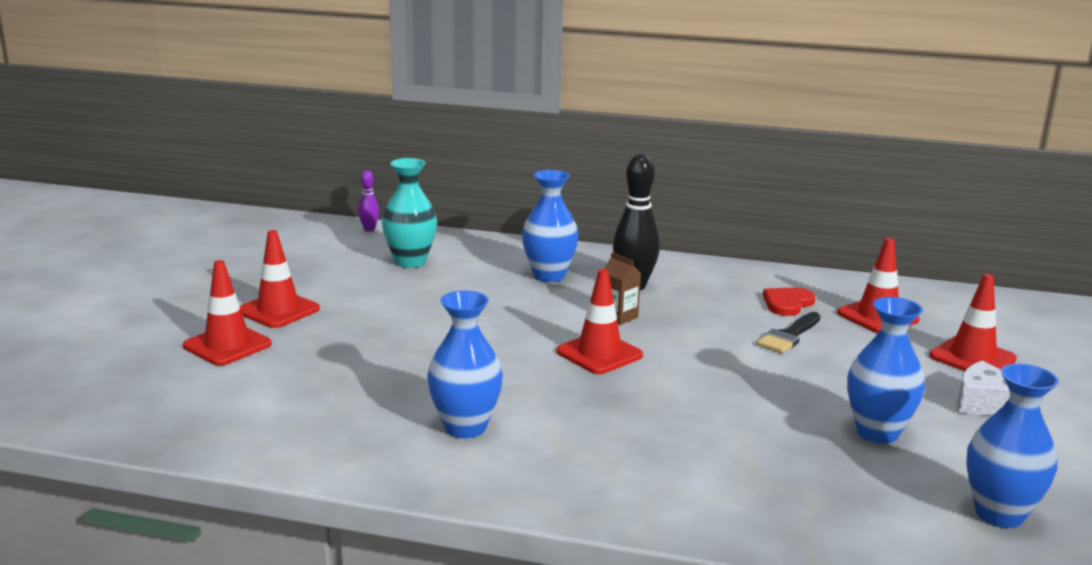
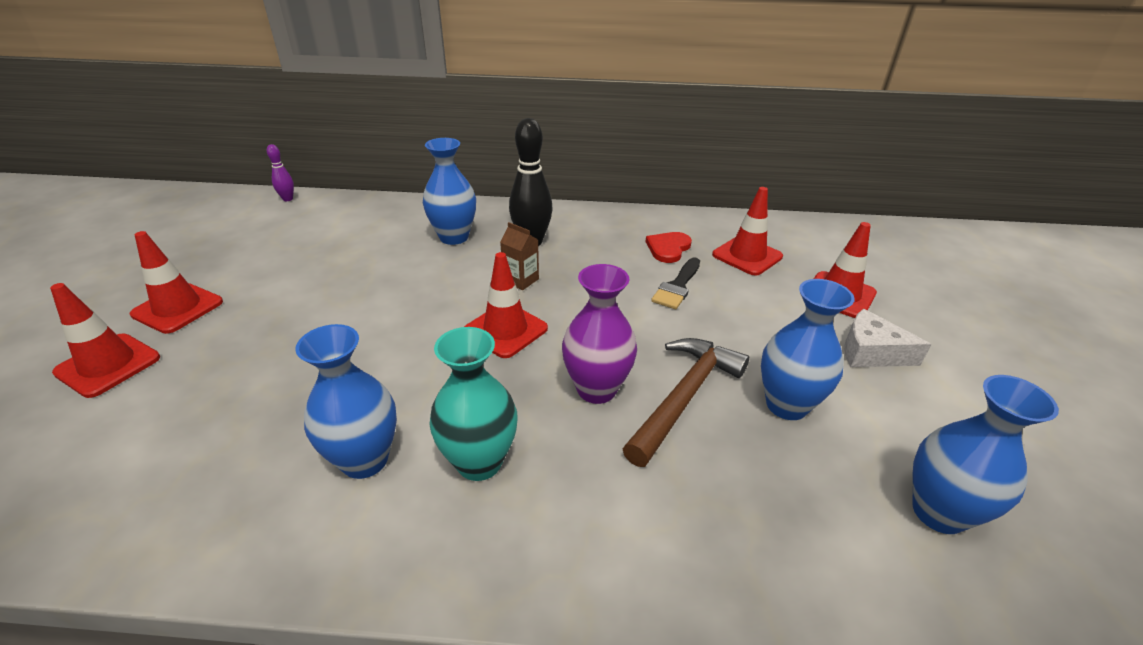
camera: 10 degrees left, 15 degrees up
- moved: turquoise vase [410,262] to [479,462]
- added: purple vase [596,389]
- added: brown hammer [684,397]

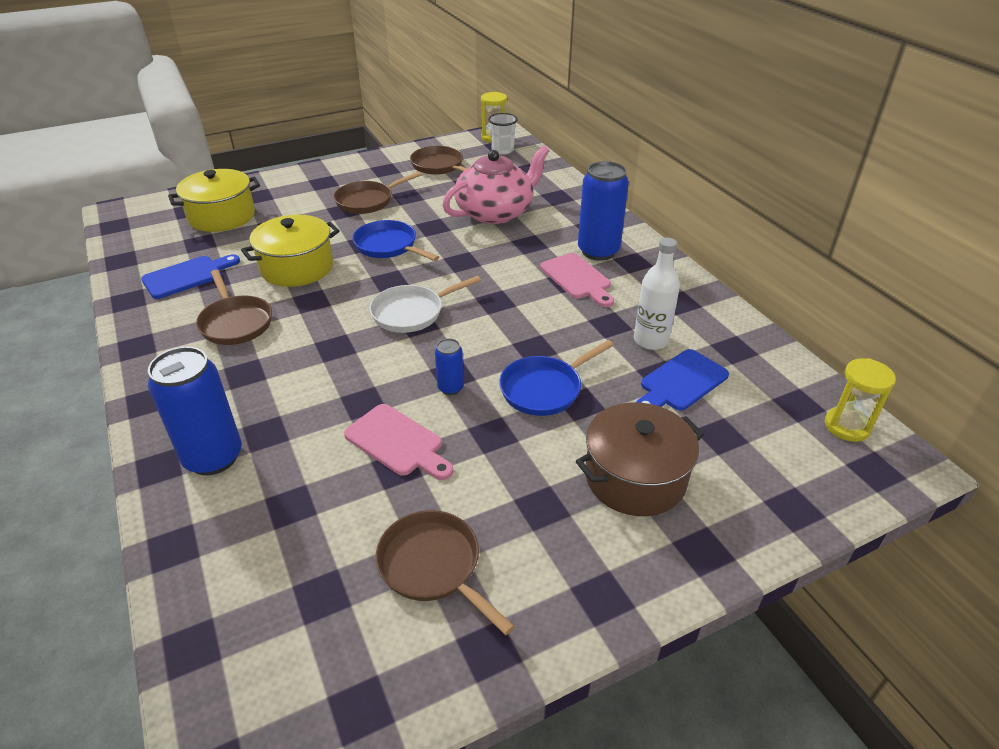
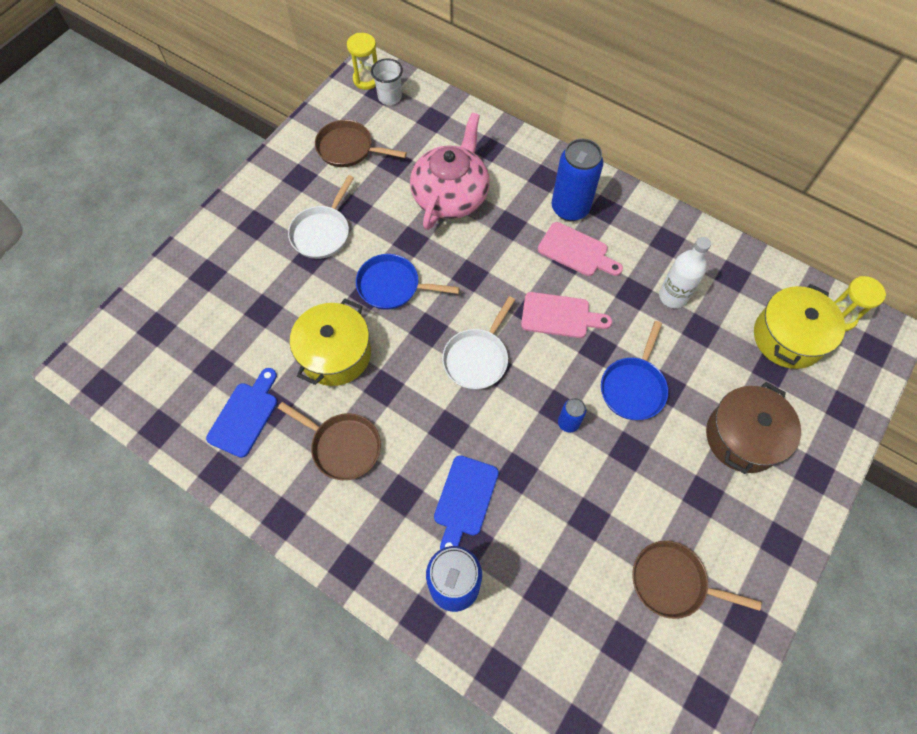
camera: 30 degrees left, 25 degrees up
- moved: yellow pot [222,216] to [788,337]
- recoloured: brown pan [368,201] to white pan [322,232]
- moved: pink cutting board [397,442] to [559,316]
- moved: blue cutting board [681,382] to [465,500]

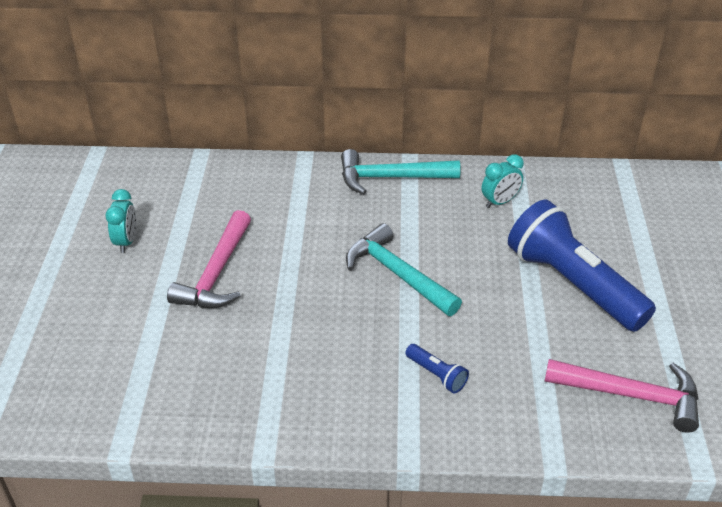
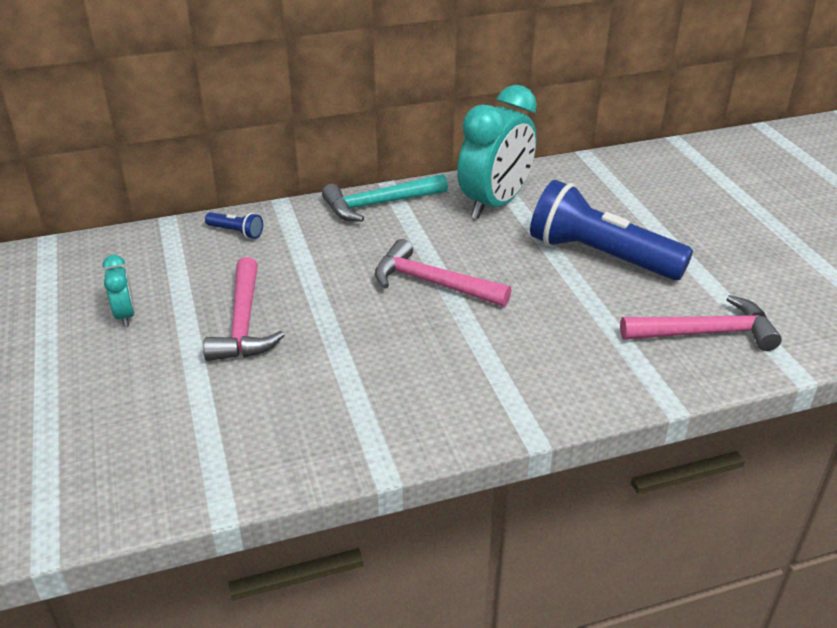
camera: 20 degrees left, 5 degrees down
- recoloured: turquoise hammer [398,274] to pink hammer [432,283]
- moved: blue flashlight [437,375] to [236,232]
- resized: turquoise clock [500,202] = [495,204] x2.18

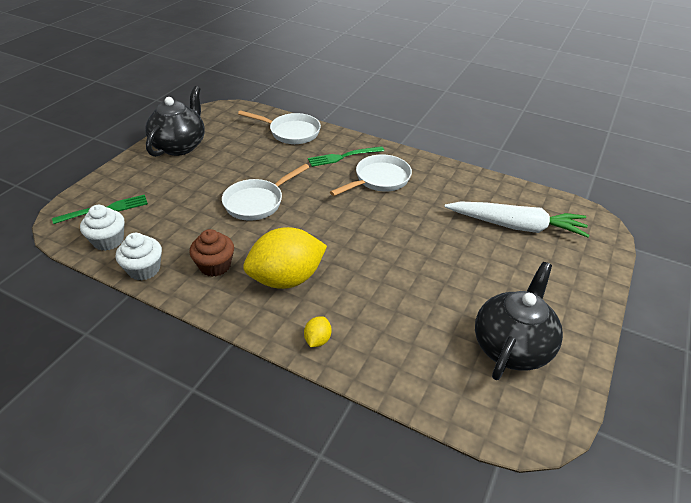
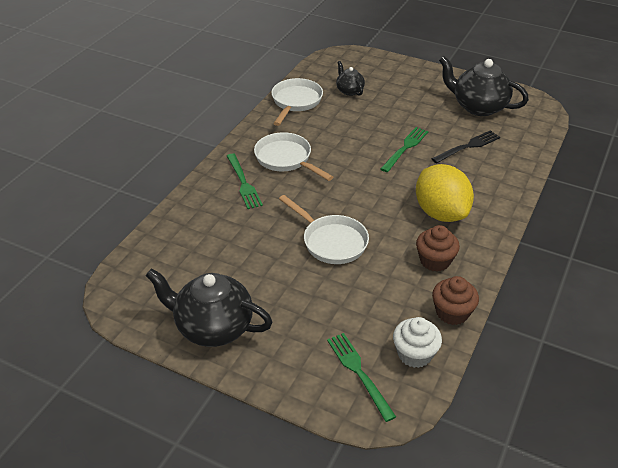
camera: 90 degrees left, 0 degrees up
- recoloured: white cupcake [144,269] to brown cupcake [452,312]
- moved: white pan [291,132] to [295,102]
- removed: yellow lemon [317,340]
- replaced: white carrot [516,226] to black teapot [349,91]
- added: green fork [405,148]
- added: black fork [468,146]

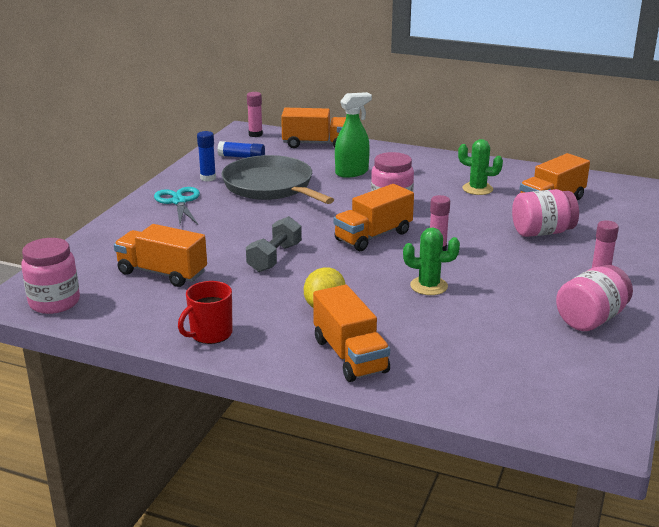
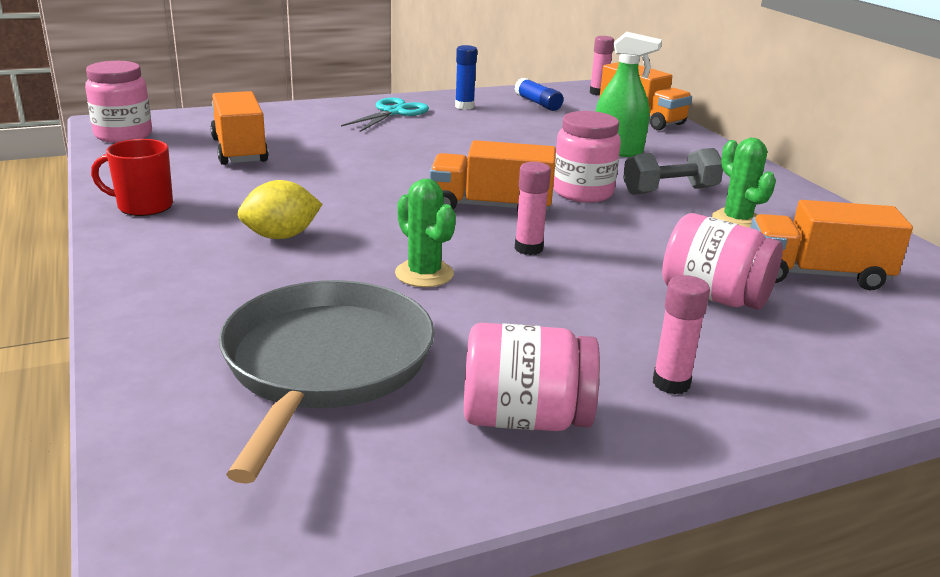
camera: 45 degrees right, 0 degrees up
- moved: grey pan [271,186] to [325,364]
- moved: grey dumbbell [274,258] to [670,191]
- removed: orange truck [350,355]

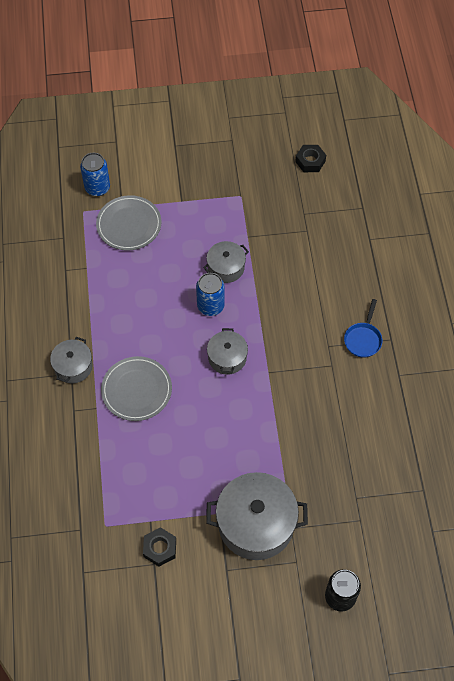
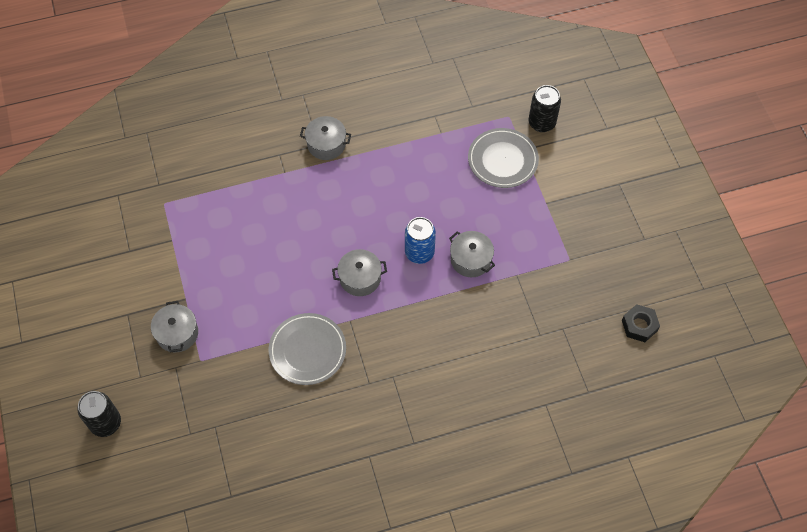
camera: 80 degrees right, 0 degrees up
- recoloured: blue can [97,188] to black can [542,123]
- moved: grey plate [136,390] to [307,350]
- removed: black nut [160,548]
- resized: grey pot [256,524] = [177,333] x0.54
- removed: blue pan [363,339]

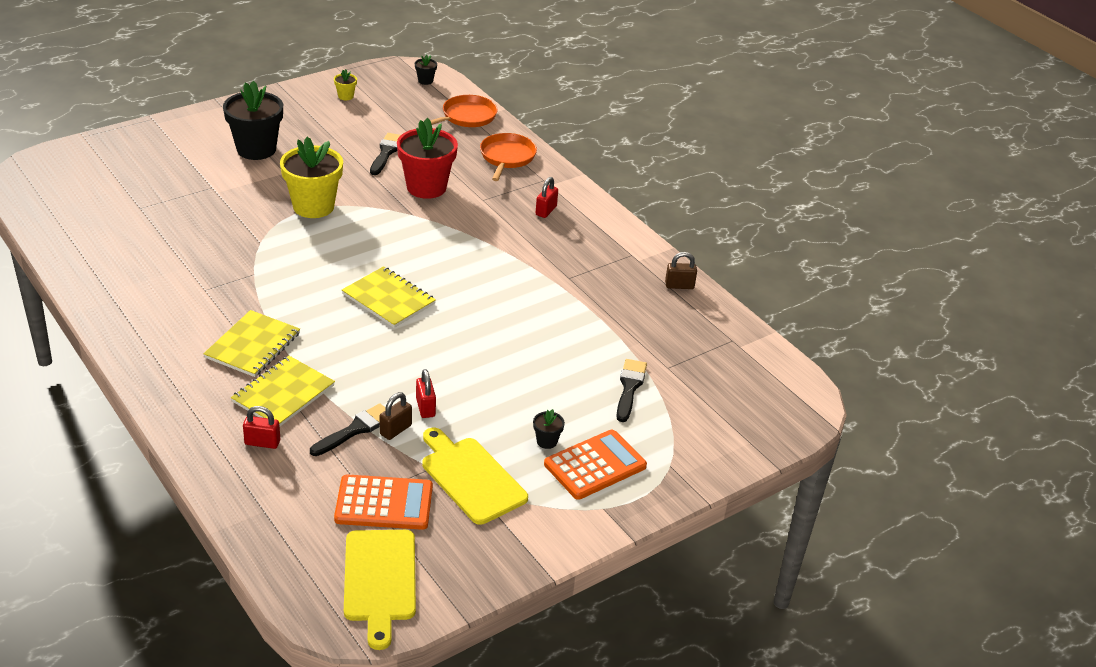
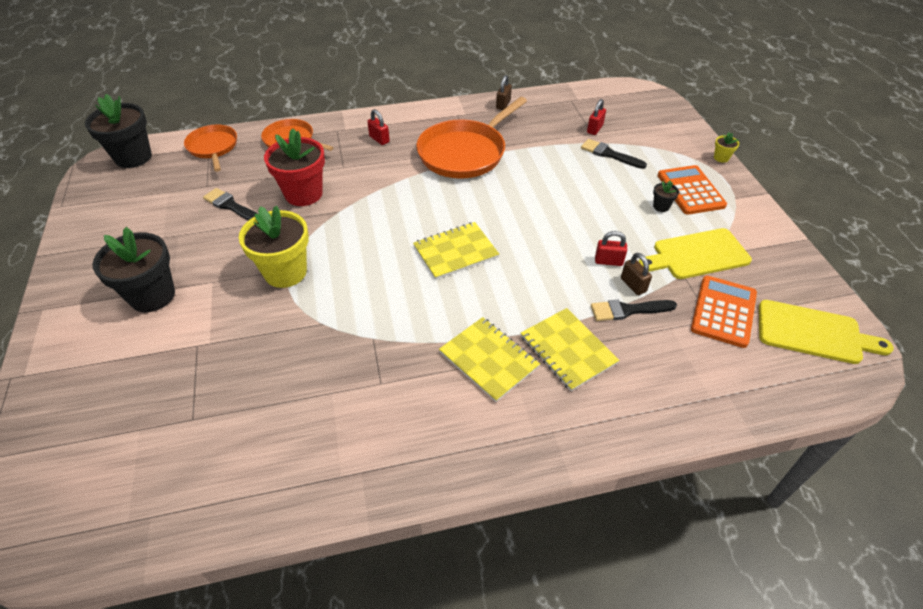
camera: 65 degrees left, 10 degrees up
- moved: red padlock [262,442] to [594,129]
- turned: black brush [355,430] = [628,310] 75 degrees counterclockwise
- moved: yellow flower pot [345,96] to [721,158]
- resized: black flower pot [425,81] = [133,157] x2.36
- added: orange pan [464,153]

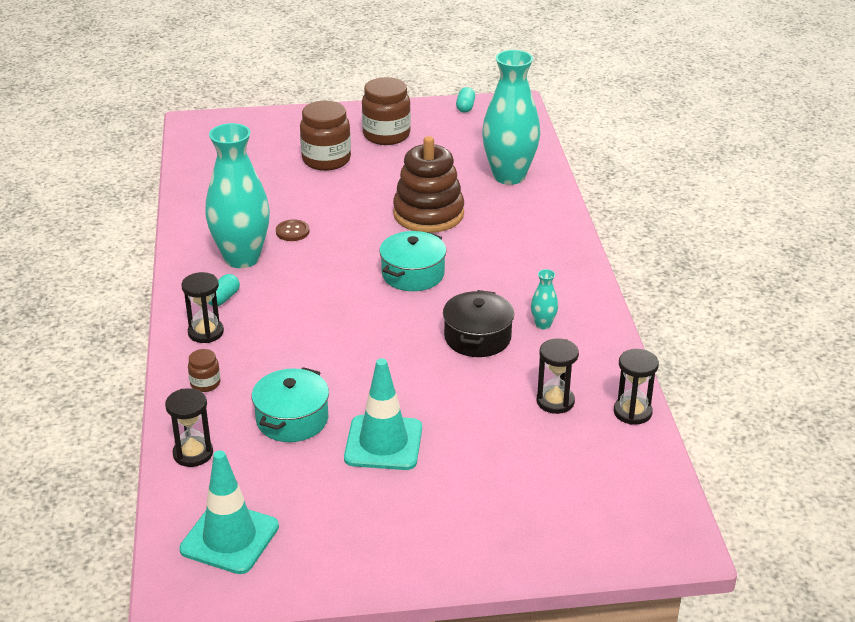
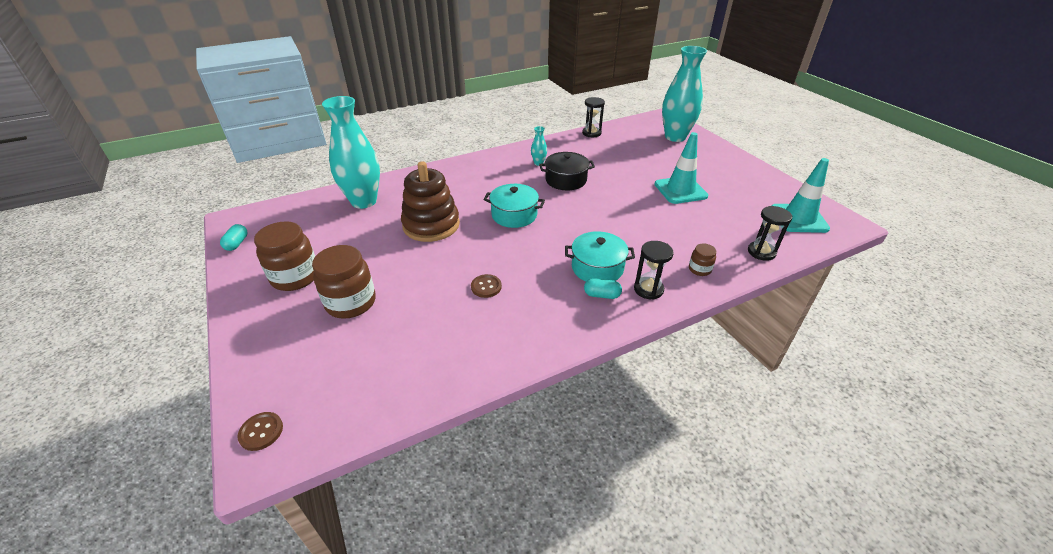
camera: 110 degrees left, 5 degrees up
- moved: turquoise vase [242,258] to [675,137]
- moved: turquoise pot [292,419] to [597,268]
- turned: turquoise capsule [465,107] = [237,243] 75 degrees counterclockwise
- removed: black hourglass [555,401]
- added: brown button [261,432]

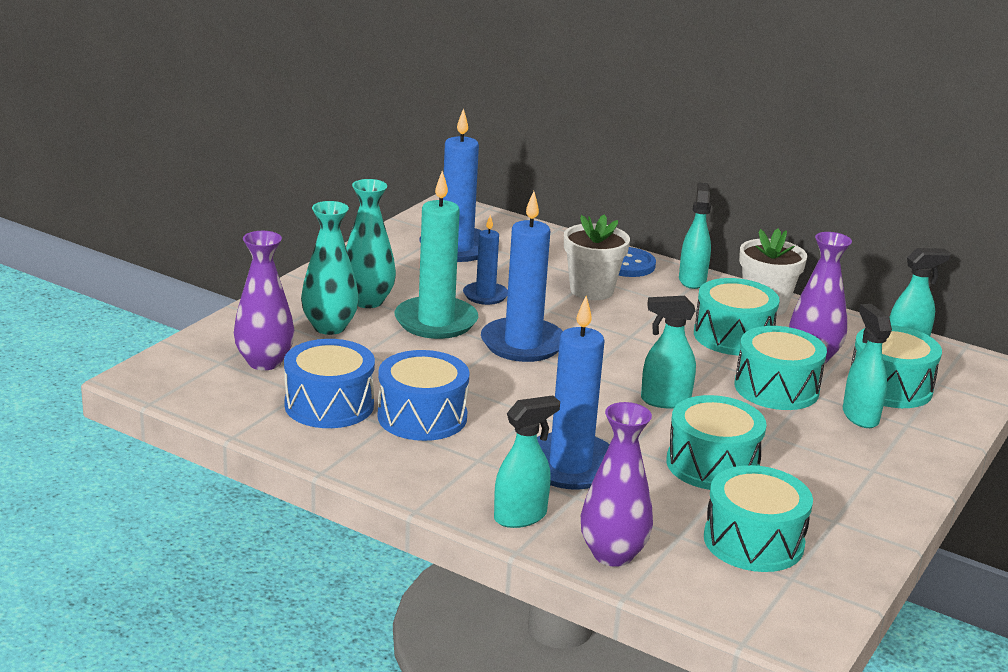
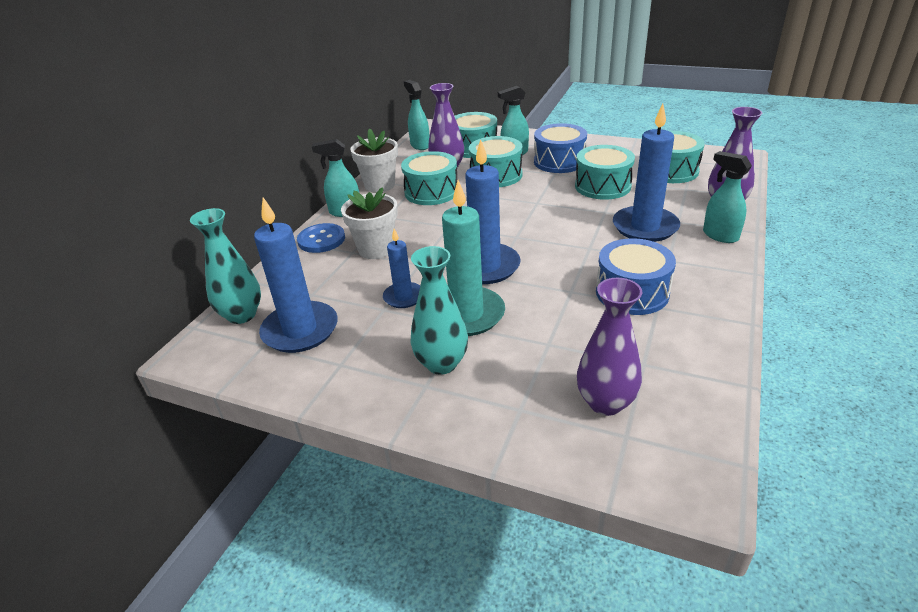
camera: 95 degrees left, 10 degrees up
- moved: blue drum [329,405] to [559,161]
- moved: turquoise vase [329,327] to [242,315]
- removed: turquoise spray bottle [664,401]

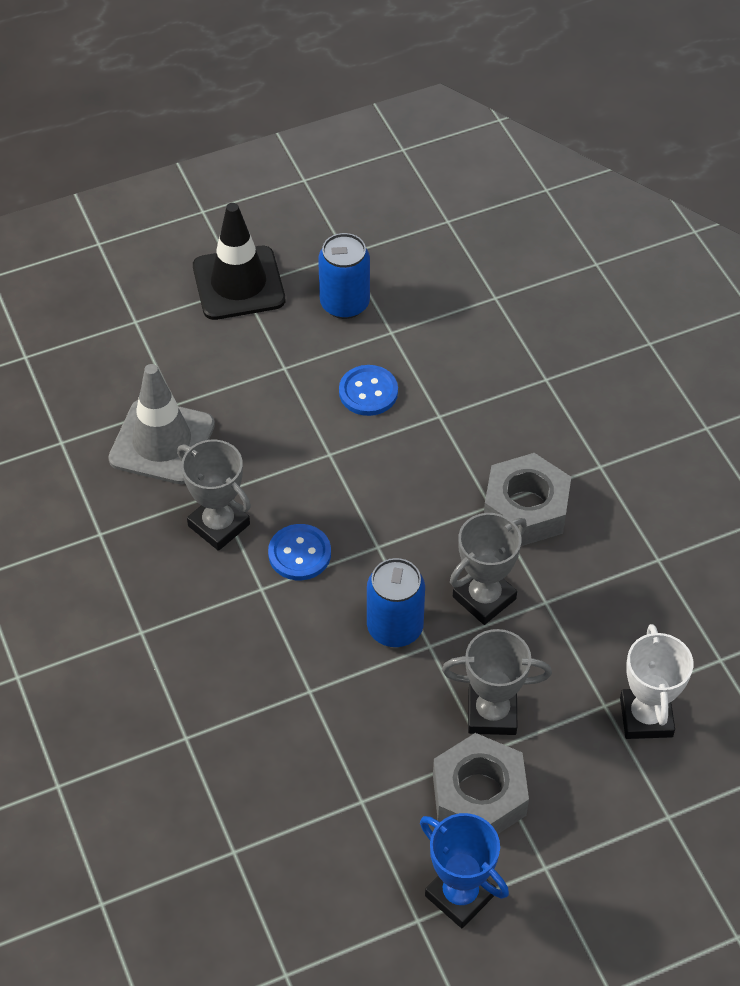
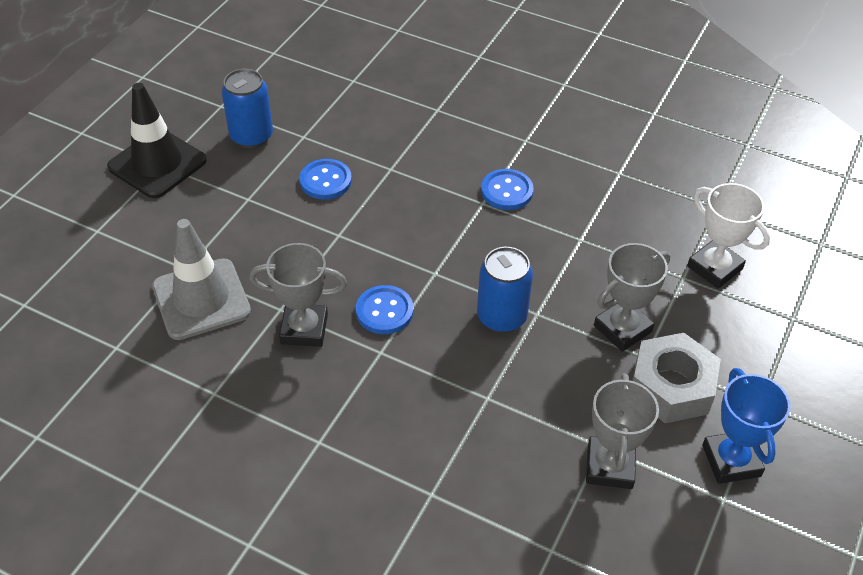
camera: 40 degrees left, 5 degrees down
- turned: blue trophy [460,895] = [731,461] 75 degrees clockwise
- moved: grey trophy [484,598] to [609,466]
- replaced: grey nut [525,508] to blue button [507,191]

